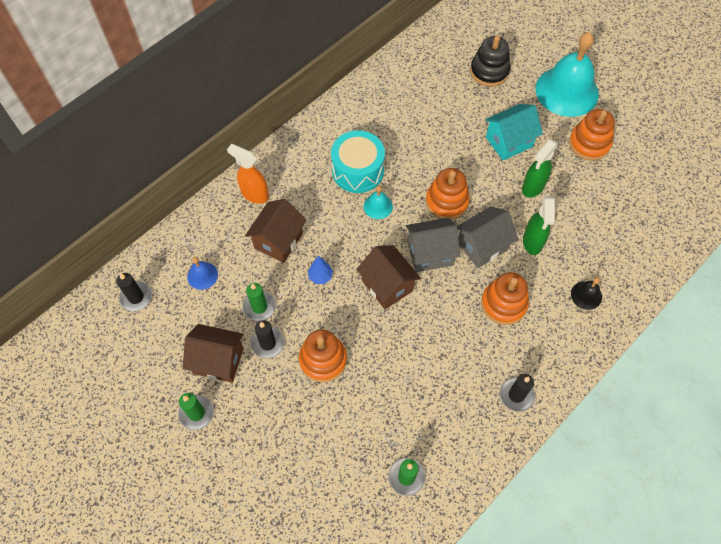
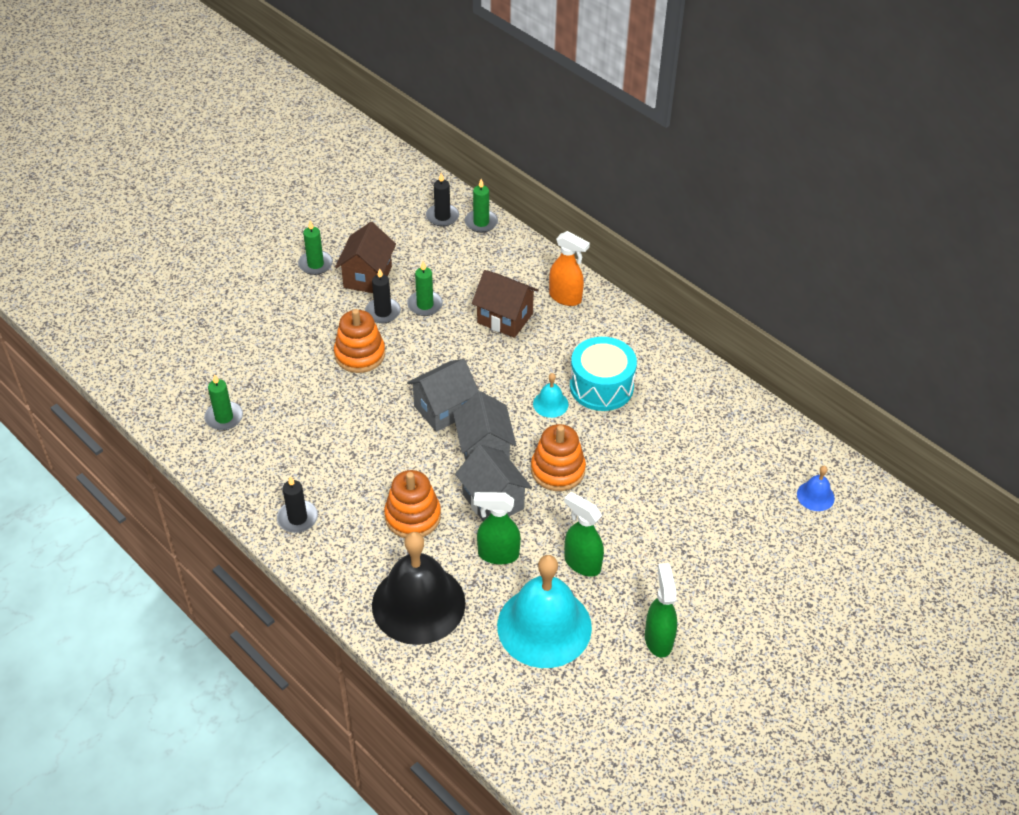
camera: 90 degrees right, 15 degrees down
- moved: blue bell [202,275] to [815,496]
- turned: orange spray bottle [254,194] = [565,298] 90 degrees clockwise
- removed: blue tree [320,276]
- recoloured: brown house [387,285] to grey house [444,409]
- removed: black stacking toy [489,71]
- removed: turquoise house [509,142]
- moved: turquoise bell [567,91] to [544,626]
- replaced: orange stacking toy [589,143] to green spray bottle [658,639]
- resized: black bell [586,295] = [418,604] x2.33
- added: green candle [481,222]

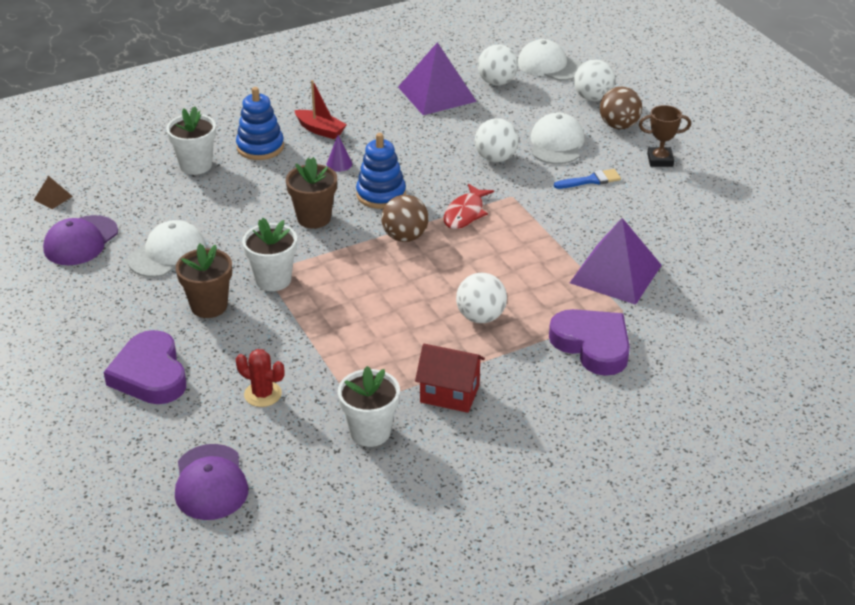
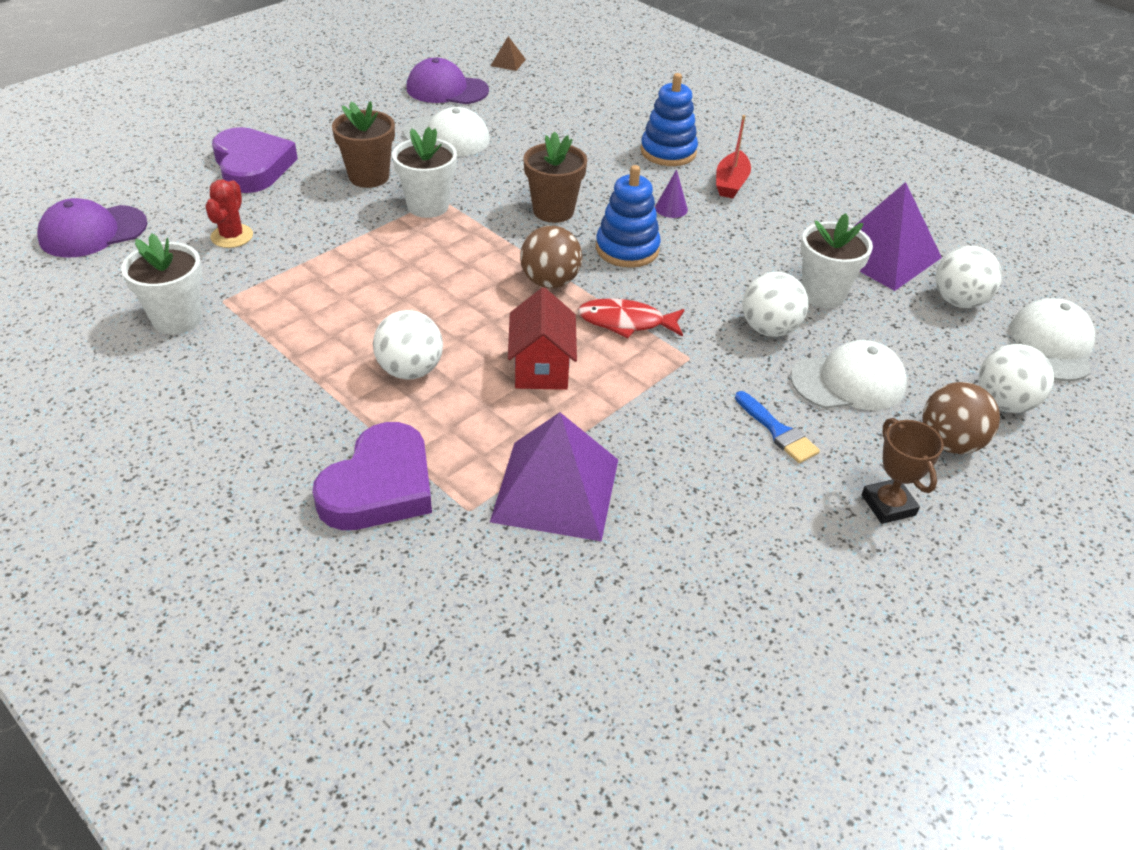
camera: 70 degrees right, 5 degrees up
- turned: purple heart [150,374] = [252,166] 105 degrees clockwise
- moved: white flower pot [196,165] to [823,294]
- moved: red house [449,394] to [541,368]

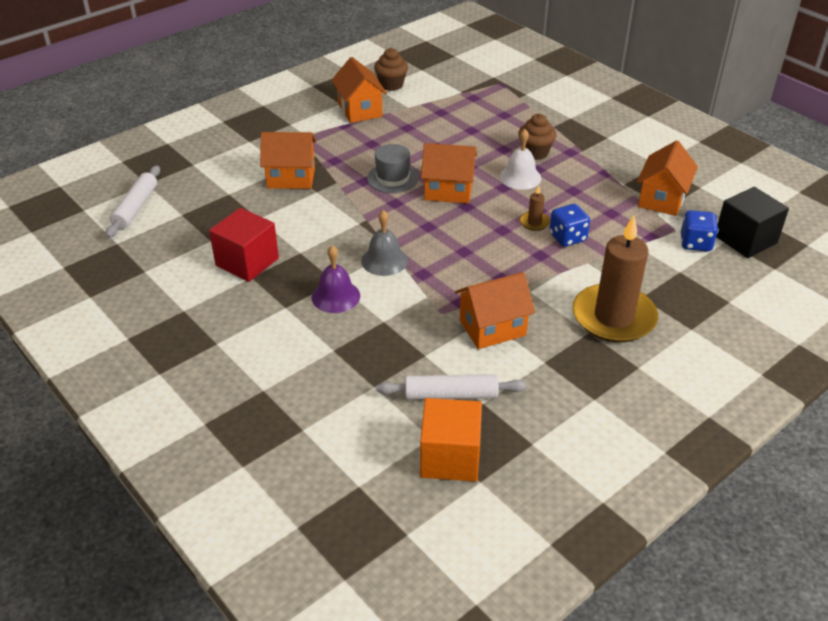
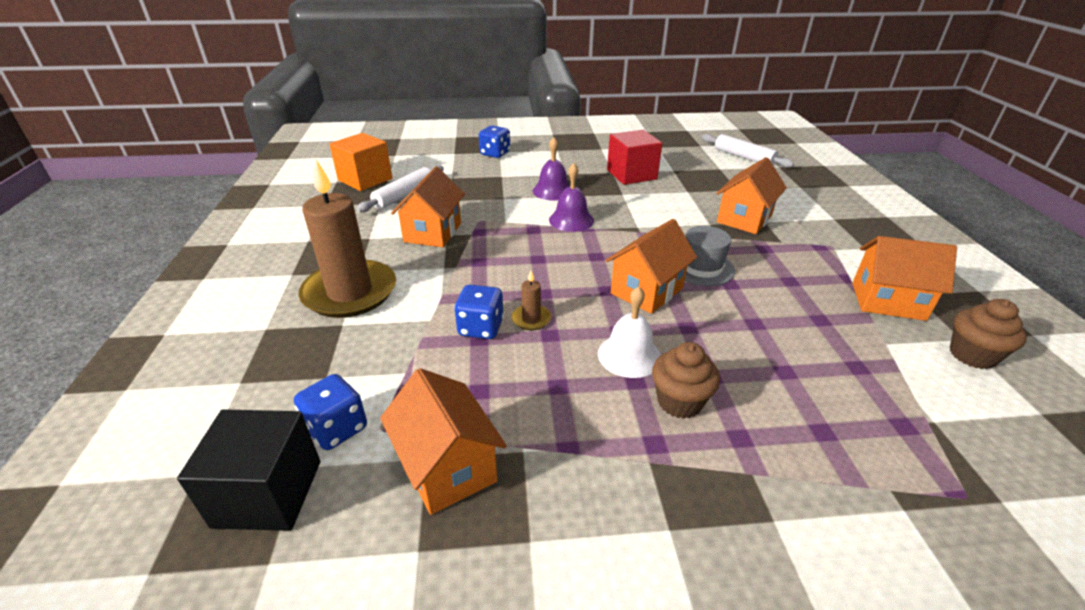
camera: 125 degrees right, 5 degrees down
- recoloured: grey bell [384,260] to purple bell [571,220]
- added: blue dice [495,154]

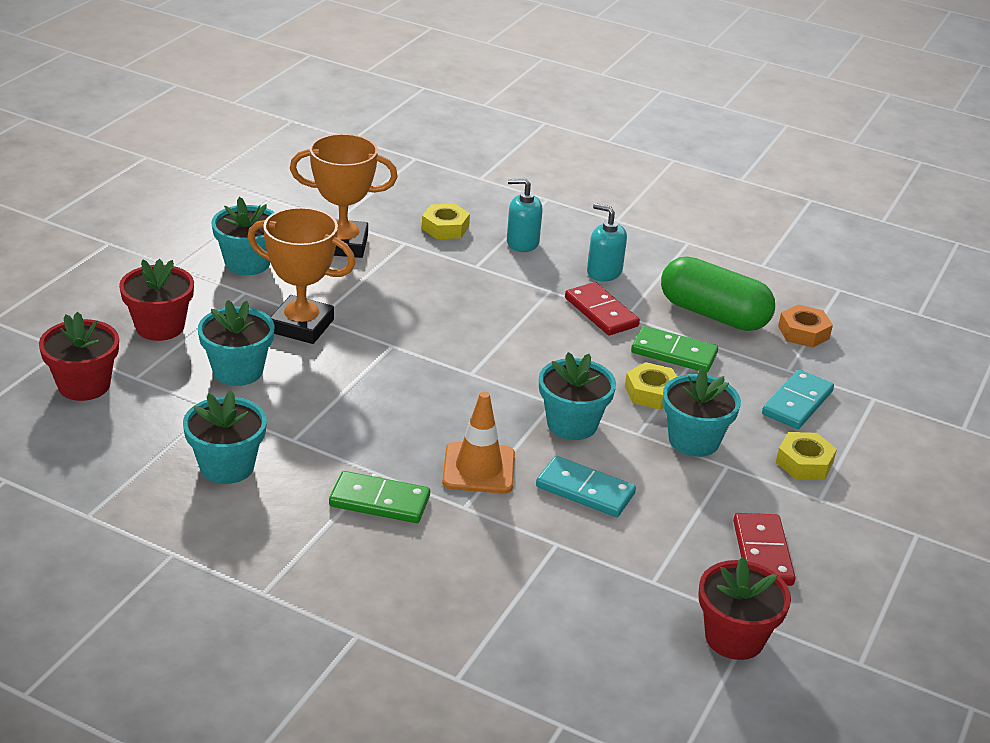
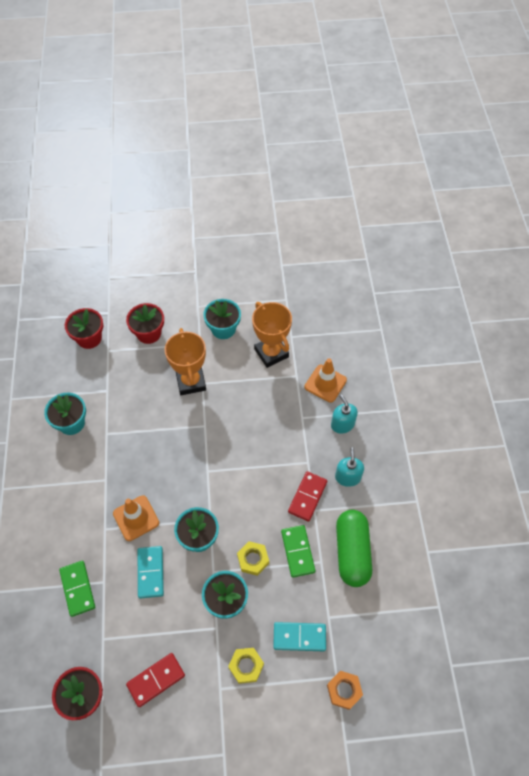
camera: 60 degrees right, 25 degrees up
- removed: turquoise flower pot [238,371]
- moved: green domino [379,501] to [77,589]
- replaced: yellow nut [445,228] to orange traffic cone [325,383]
- moved: orange nut [803,332] to [344,690]

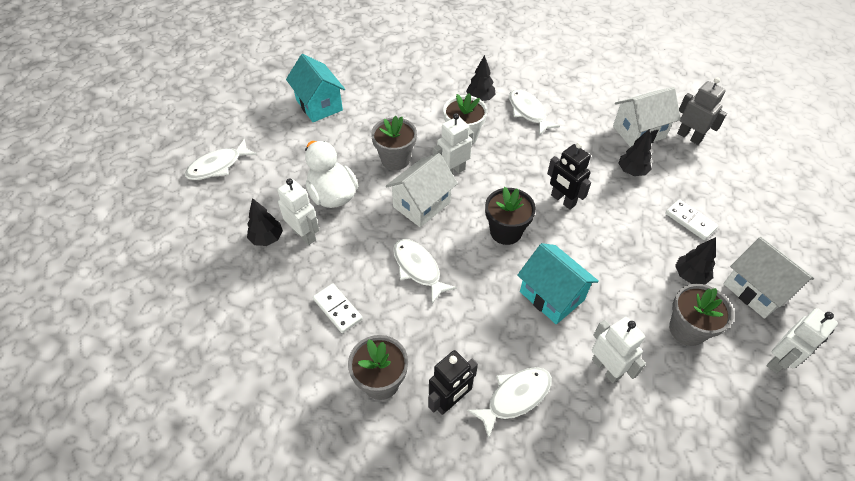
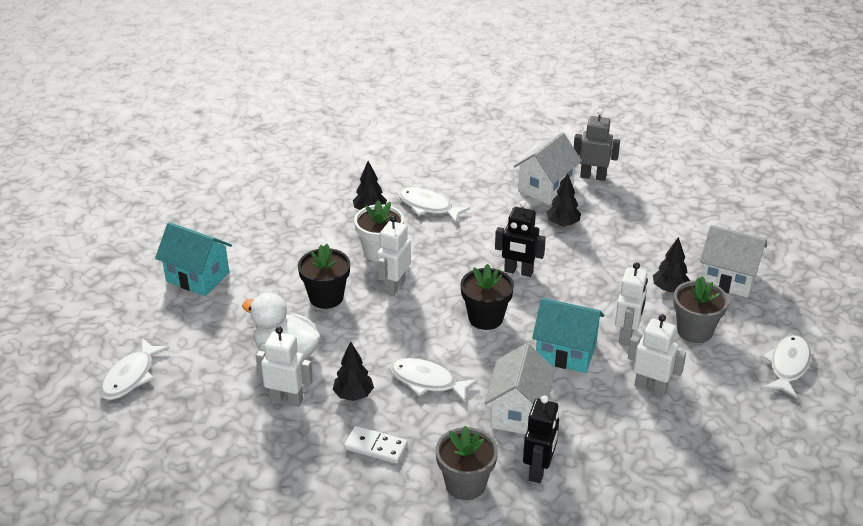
camera: 30 degrees left, 15 degrees down
- moved: black tree [267,238] to [353,395]
- recoloured: grey flower pot [395,159] to black flower pot [326,297]
- moved: white house [421,204] to [518,412]
- moved: white fish [515,397] to [788,366]
- removed: white domino [690,221]
- moved: white robot [779,360] to [627,335]

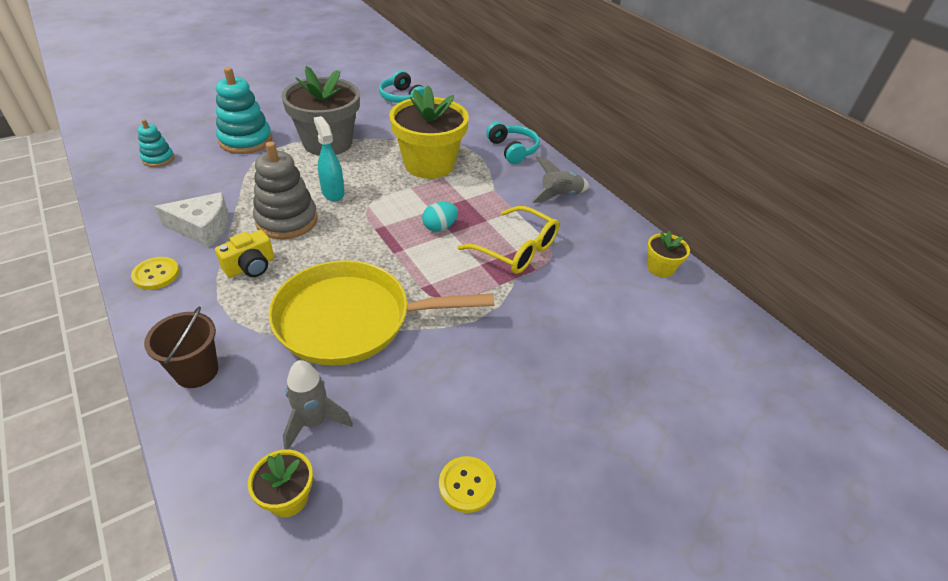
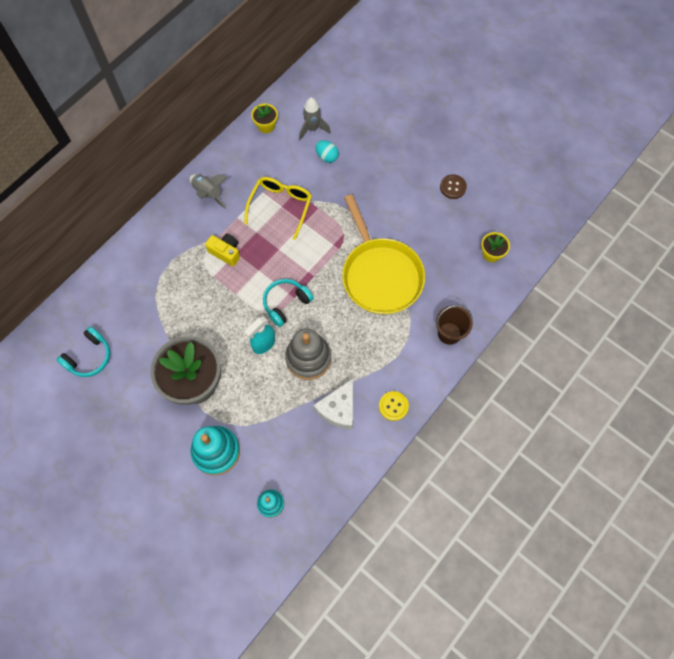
camera: 105 degrees left, 25 degrees up
- turned: white cheese [203,227] = [338,409] 135 degrees counterclockwise
- moved: yellow camera [250,266] to [226,252]
- moved: grey rocket [314,422] to [312,129]
- removed: yellow flower pot [429,164]
- moved: turquoise egg [439,227] to [327,157]
- recoloured: yellow button [466,485] to brown button [453,187]
- moved: turquoise headphones [513,150] to [286,303]

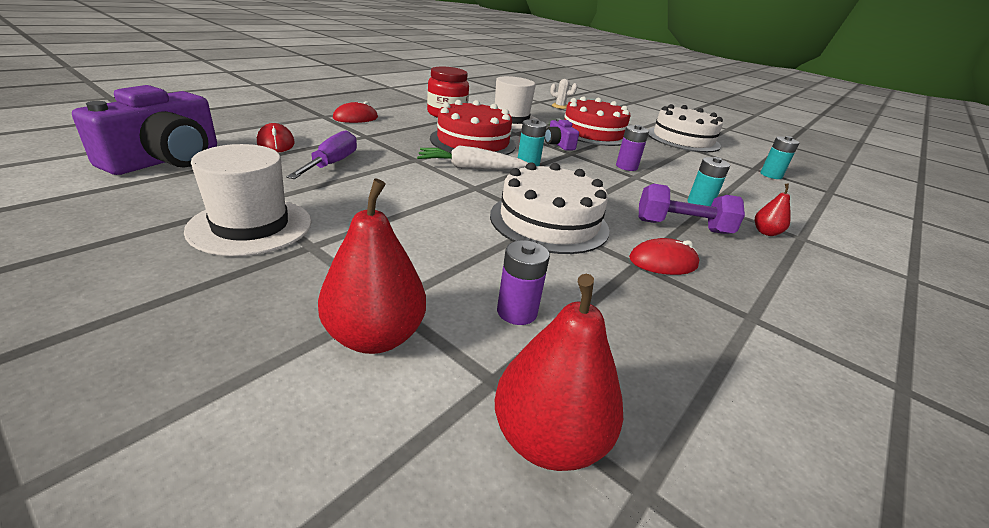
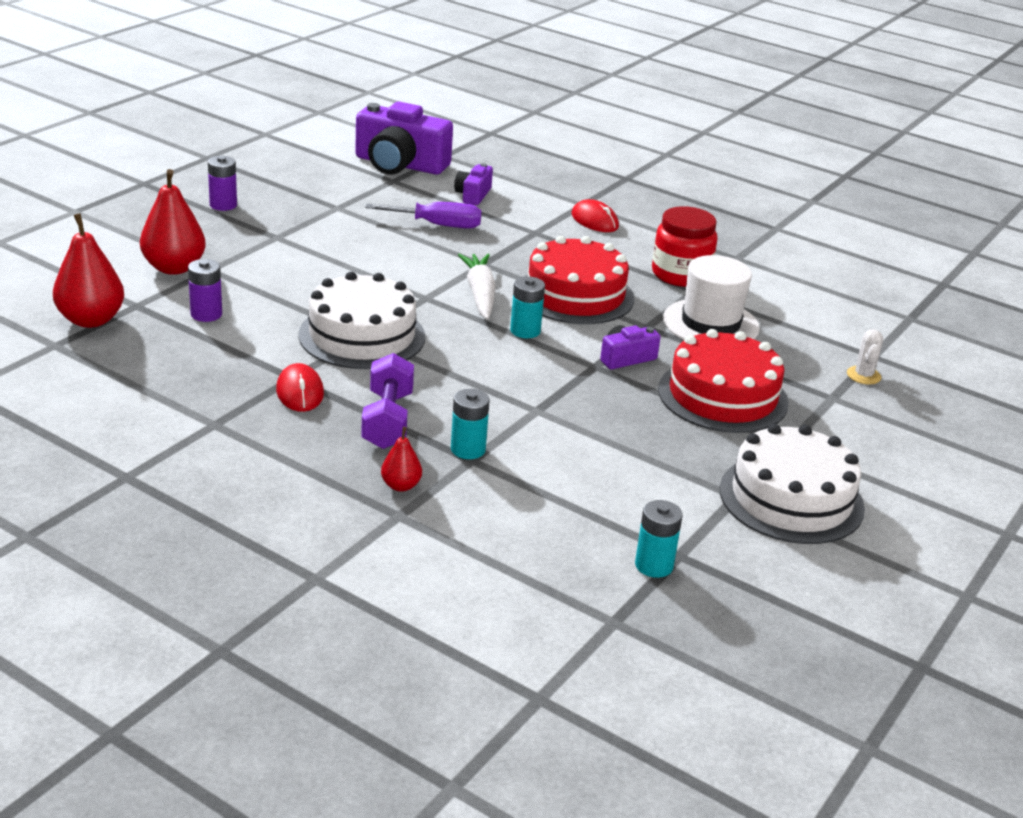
camera: 85 degrees right, 0 degrees up
- removed: white hat [251,226]
- replaced: red mouse [276,143] to purple camera [473,195]
- moved: purple battery [626,167] to [223,205]

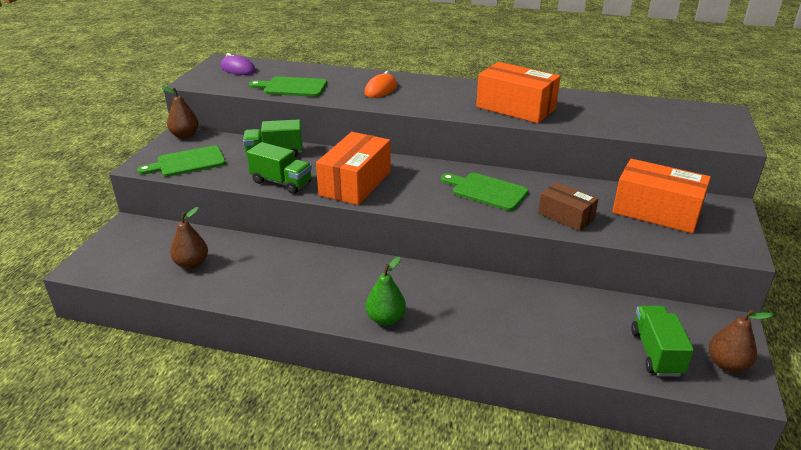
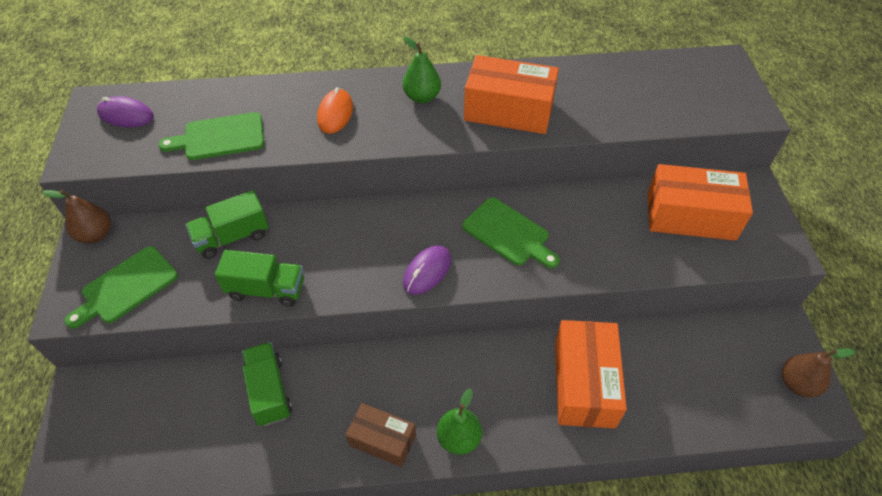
camera: 20 degrees left, 20 degrees up
- removed: brown pear [192,264]
- moved: orange box [355,183] to [584,383]
- turned: green cutting board [486,191] = [508,234] 150 degrees counterclockwise
- moved: brown box [566,216] to [382,440]
- moved: green truck [656,353] to [269,391]
- added: green pear [422,97]
- added: purple mouse [427,271]

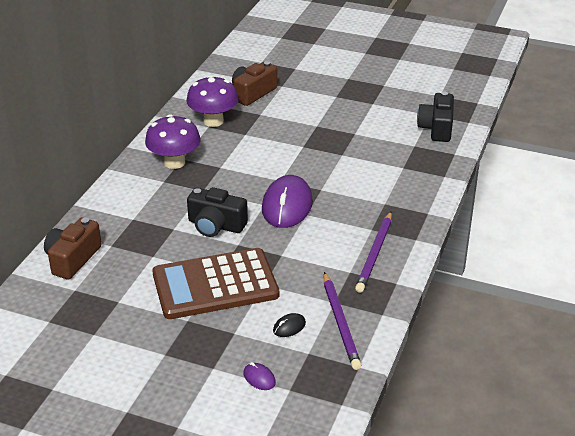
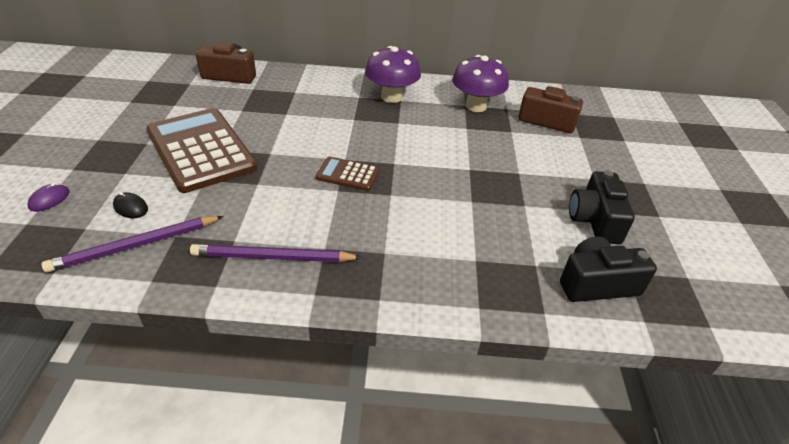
camera: 70 degrees right, 5 degrees up
- moved: black camera [216,225] to [595,220]
- replaced: purple mouse [287,206] to brown calculator [348,174]

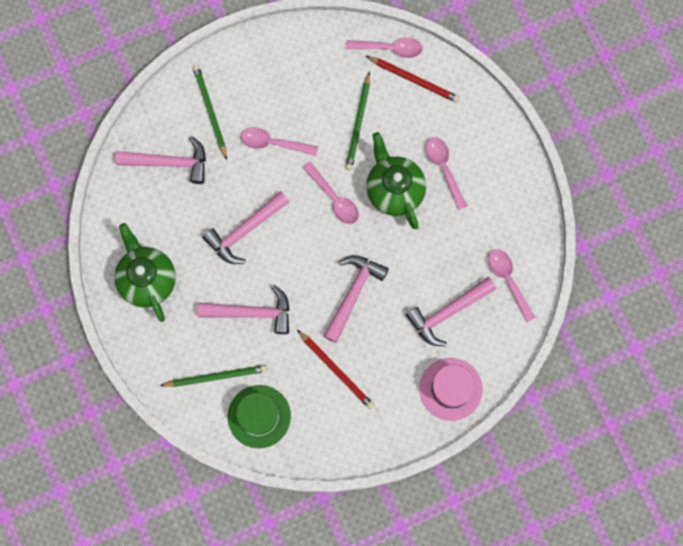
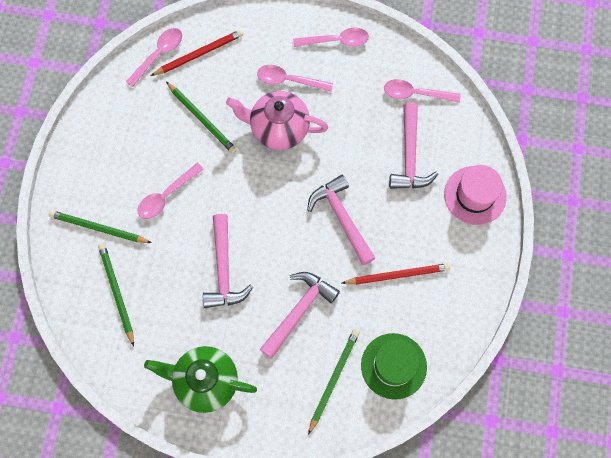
camera: 55 degrees left, 5 degrees down
- replaced: pink hammer [169,163] to green pencil [116,292]
- moved: pink spoon [334,198] to [336,41]
- recoloured: green teapot [394,190] to pink teapot [278,129]

